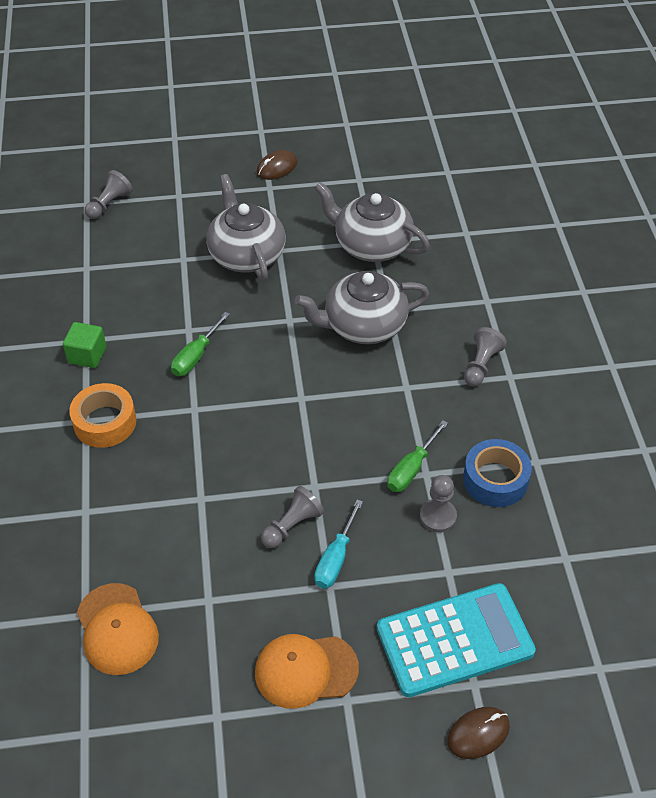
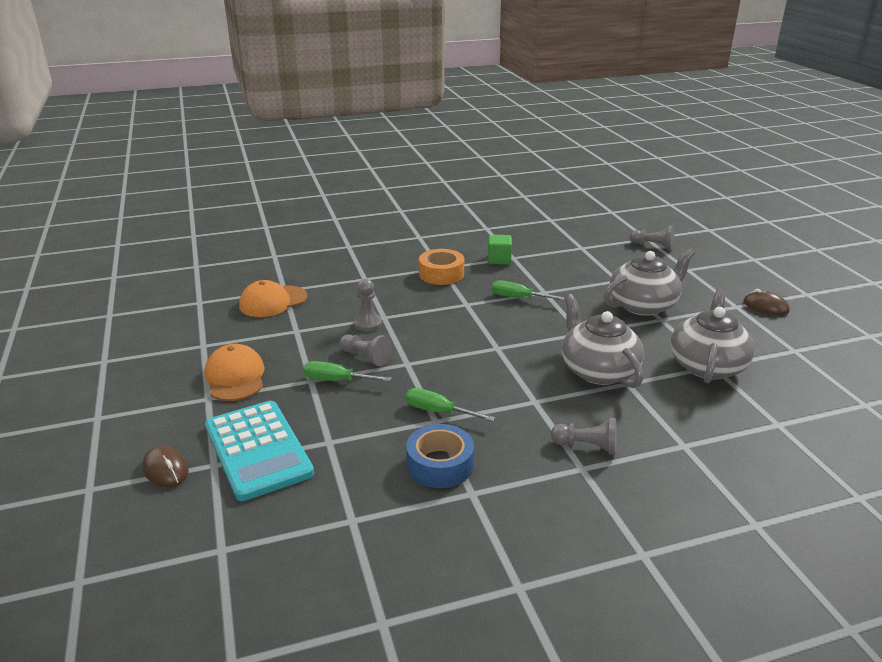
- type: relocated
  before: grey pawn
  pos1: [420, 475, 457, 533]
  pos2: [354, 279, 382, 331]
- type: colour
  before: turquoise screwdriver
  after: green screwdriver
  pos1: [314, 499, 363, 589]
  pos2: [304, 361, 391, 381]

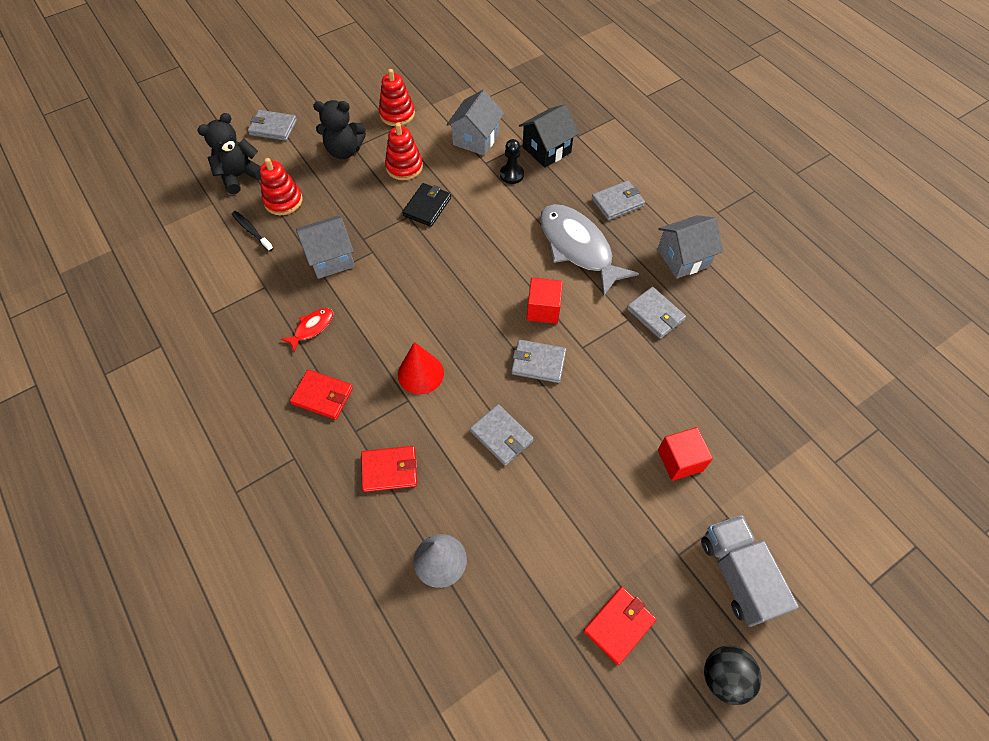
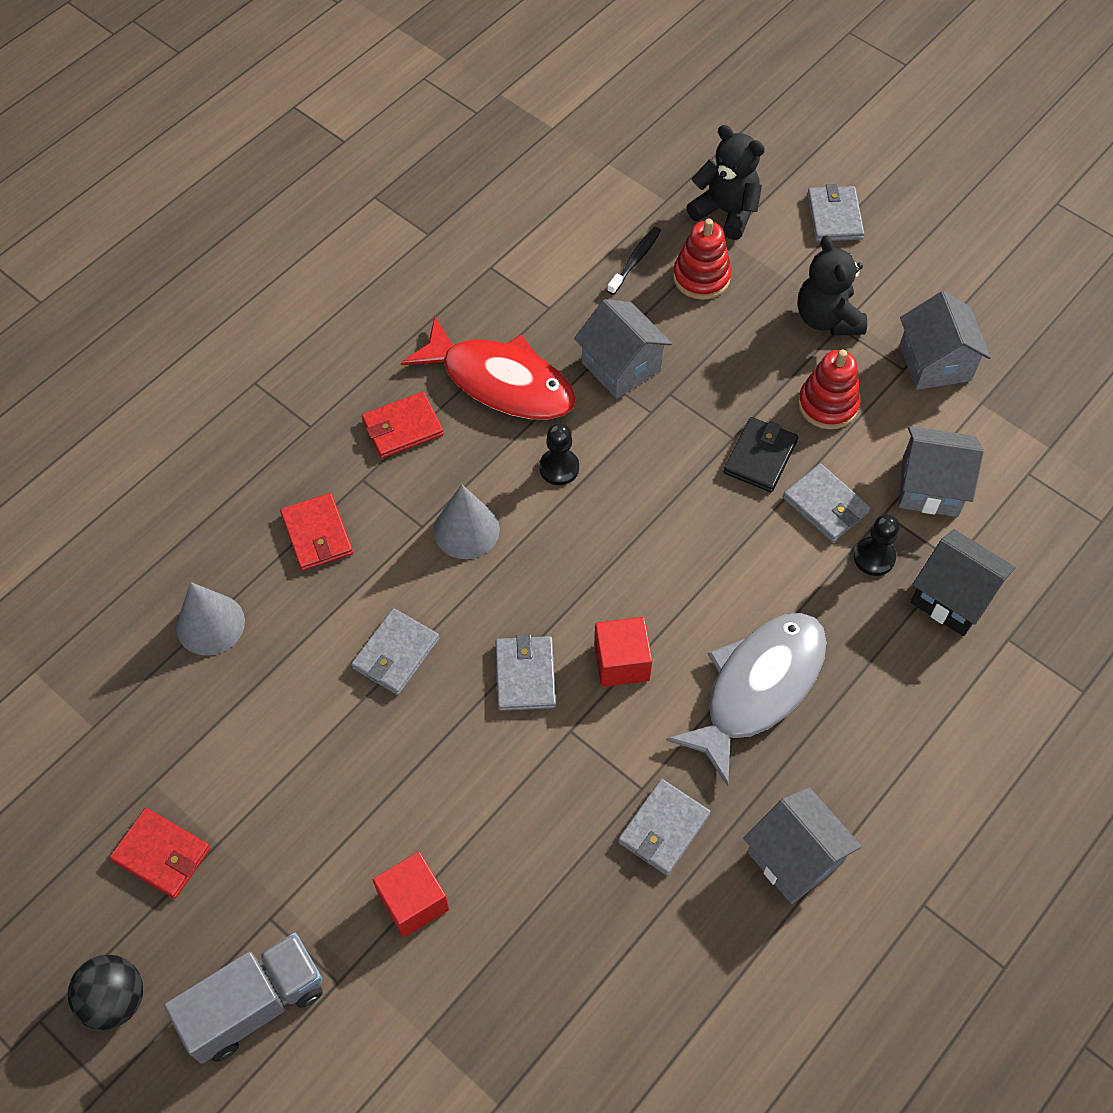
- type: exchanged
  before: red stacking toy
  after: grey house
  pos1: [379, 69, 415, 126]
  pos2: [900, 291, 991, 390]
- type: relocated
  before: grey wallet
  pos1: [592, 180, 645, 221]
  pos2: [783, 463, 870, 542]
- type: spun
  before: black wallet
  pos1: [402, 183, 451, 227]
  pos2: [724, 417, 798, 492]
  turn: -75
- type: size
  before: red fish
  pos1: [281, 308, 333, 352]
  pos2: [401, 316, 576, 420]
  scale: 2.24
- type: colour
  before: red cone
  after: grey cone
  pos1: [398, 342, 444, 394]
  pos2: [434, 484, 500, 559]
- type: spun
  before: red wallet
  pos1: [290, 370, 353, 420]
  pos2: [362, 392, 444, 459]
  turn: 60
- type: appeared
  after: black pawn
  pos2: [539, 423, 579, 485]

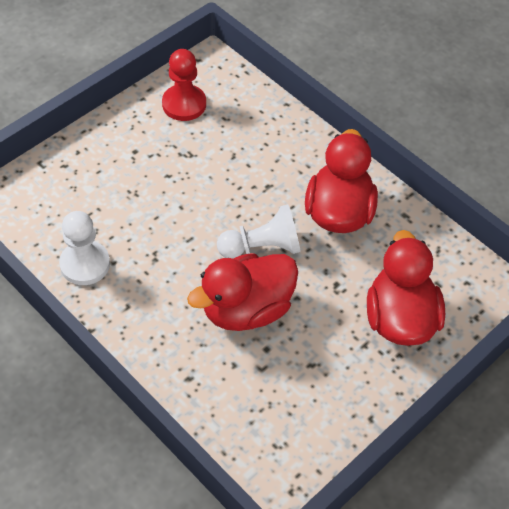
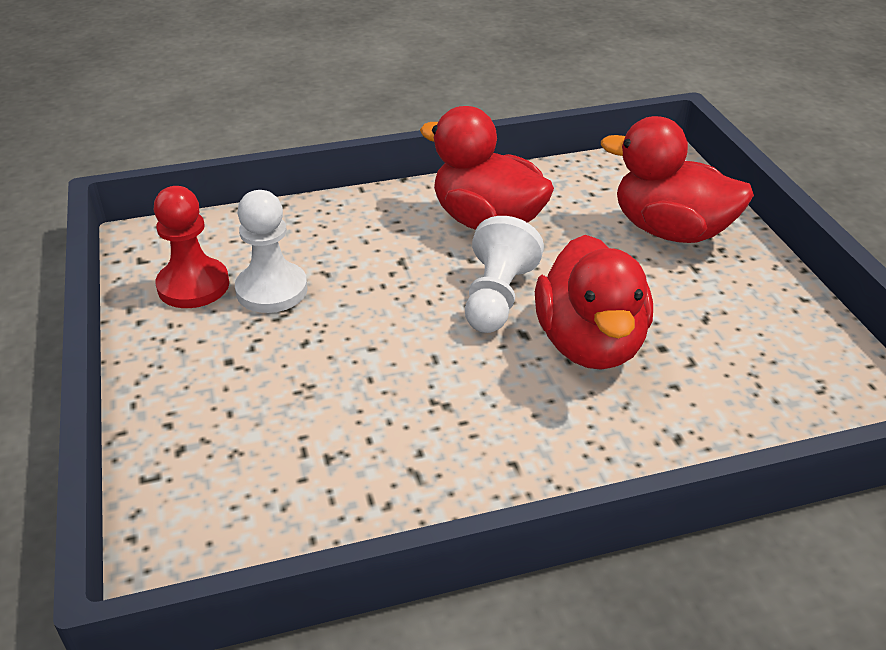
- type: relocated
  before: white pawn
  pos1: [59, 211, 110, 285]
  pos2: [235, 190, 308, 313]

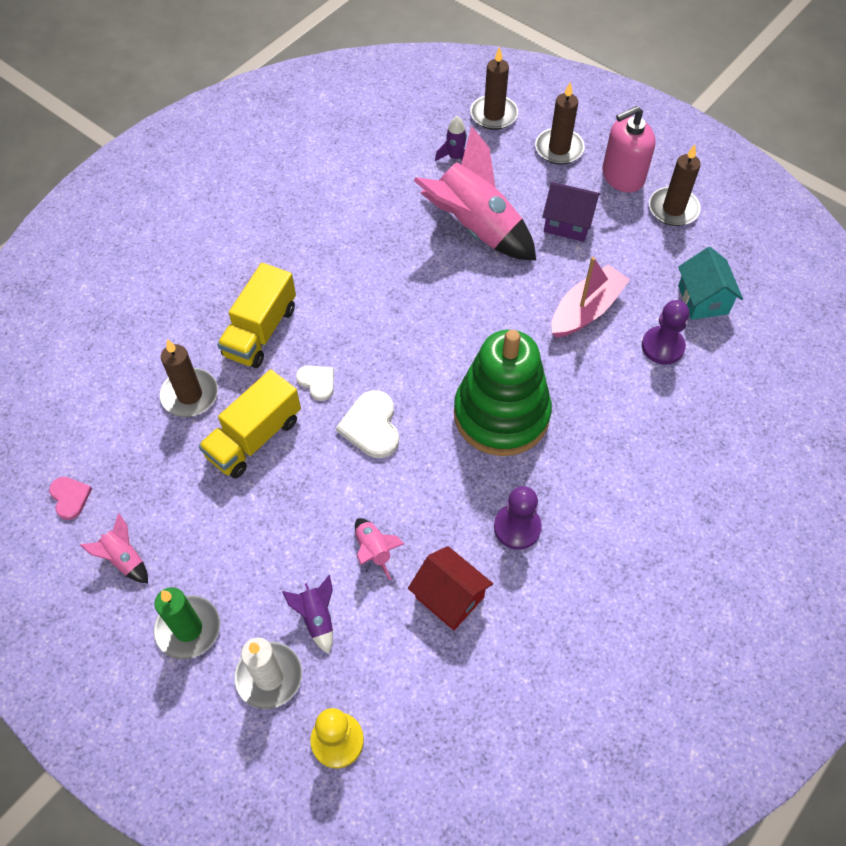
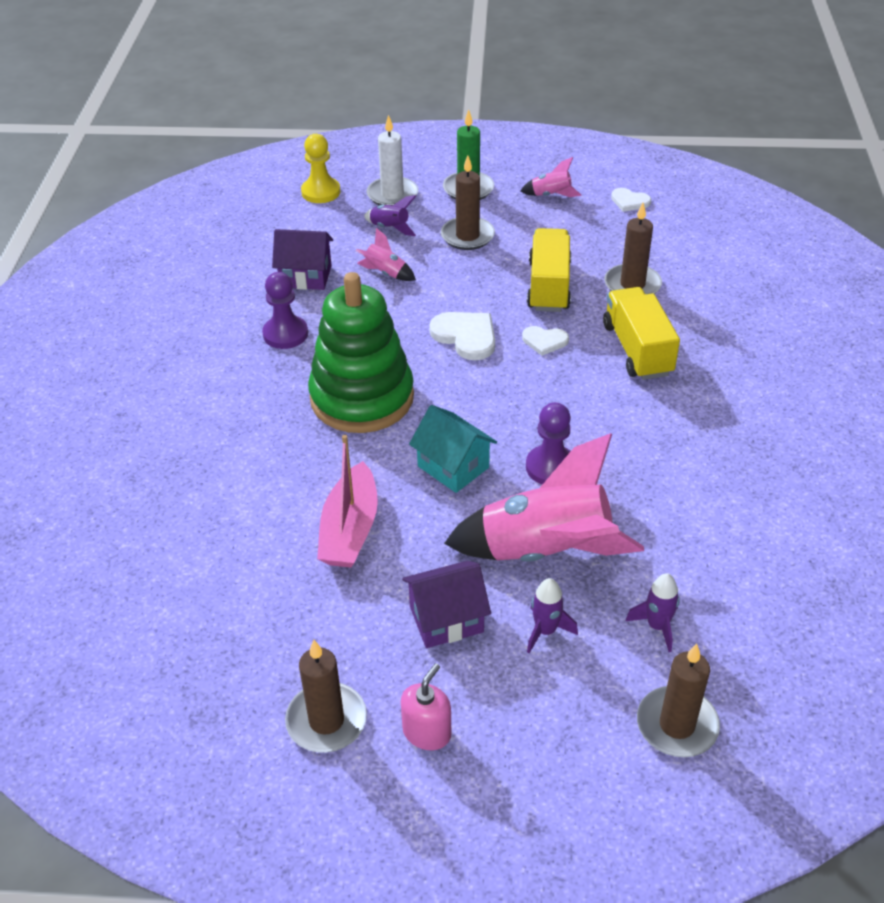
- type: relocated
  before: brown candle
  pos1: [535, 82, 585, 165]
  pos2: [441, 155, 495, 250]
- type: size
  before: pink soap dispenser
  pos1: [602, 106, 656, 193]
  pos2: [401, 663, 451, 750]
  scale: 0.62
- type: relocated
  before: turquoise house
  pos1: [678, 247, 743, 320]
  pos2: [409, 405, 497, 493]
- type: relocated
  before: purple pawn
  pos1: [642, 300, 689, 365]
  pos2: [526, 402, 571, 485]
- type: colour
  before: pink heart
  after: white heart
  pos1: [49, 477, 92, 520]
  pos2: [611, 188, 651, 212]
- type: colour
  before: red house
  after: purple house
  pos1: [408, 546, 493, 630]
  pos2: [272, 229, 333, 290]
- type: appeared
  after: purple rocket
  pos2: [527, 578, 578, 653]

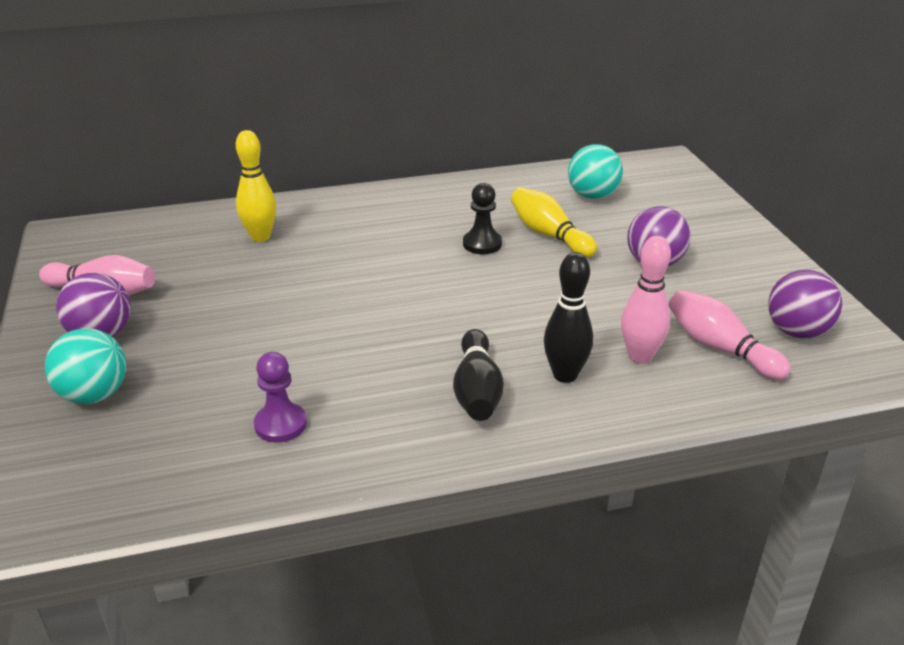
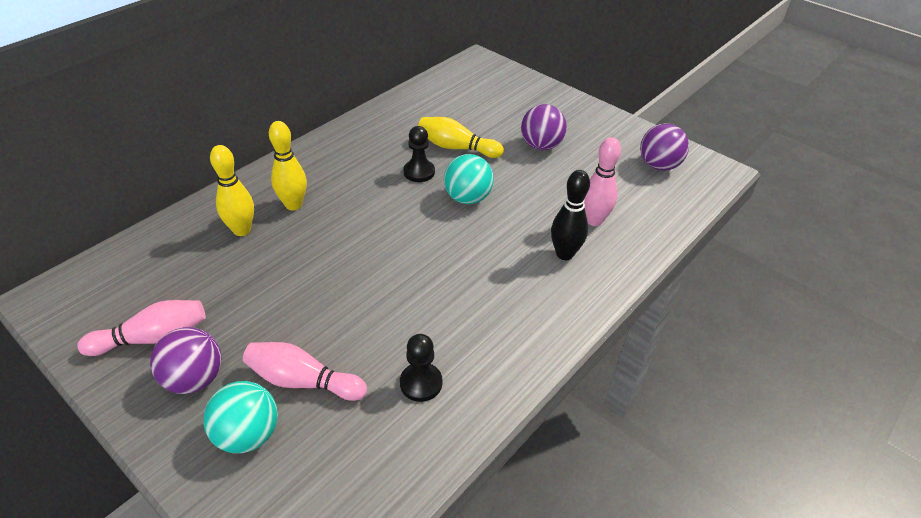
- type: relocated
  before: turquoise ball
  pos1: [568, 144, 623, 199]
  pos2: [444, 154, 494, 204]
- type: relocated
  before: pink bowling pin
  pos1: [669, 290, 791, 380]
  pos2: [243, 342, 367, 401]
- type: missing
  before: black bowling pin
  pos1: [453, 329, 504, 421]
- type: colour
  before: purple pawn
  after: black pawn
  pos1: [254, 352, 307, 442]
  pos2: [400, 334, 442, 402]
- type: appeared
  after: yellow bowling pin
  pos2: [269, 121, 307, 210]

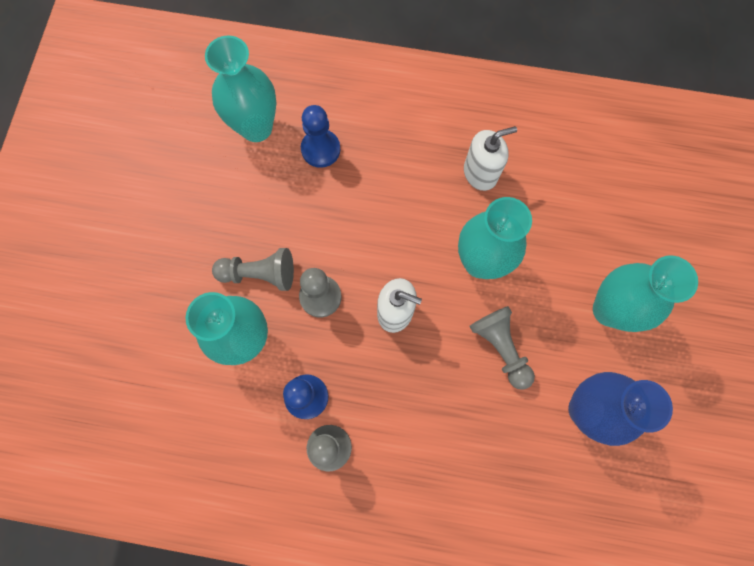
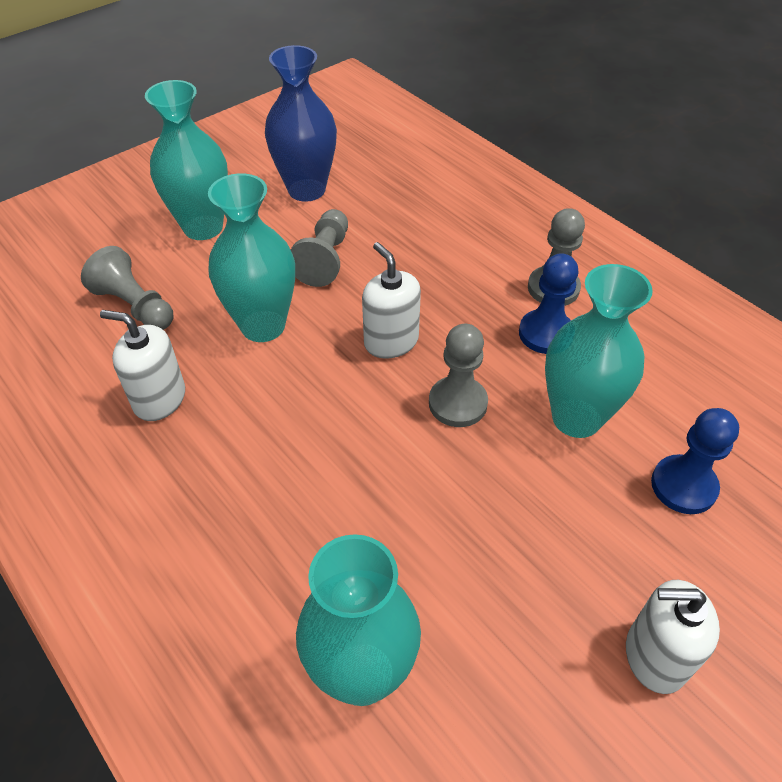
- type: relocated
  before: blue pawn
  pos1: [301, 105, 340, 168]
  pos2: [651, 408, 739, 514]
- type: relocated
  before: grey pawn
  pos1: [212, 248, 294, 291]
  pos2: [81, 246, 173, 330]
- type: appeared
  after: white soap dispenser
  pos2: [626, 580, 720, 694]

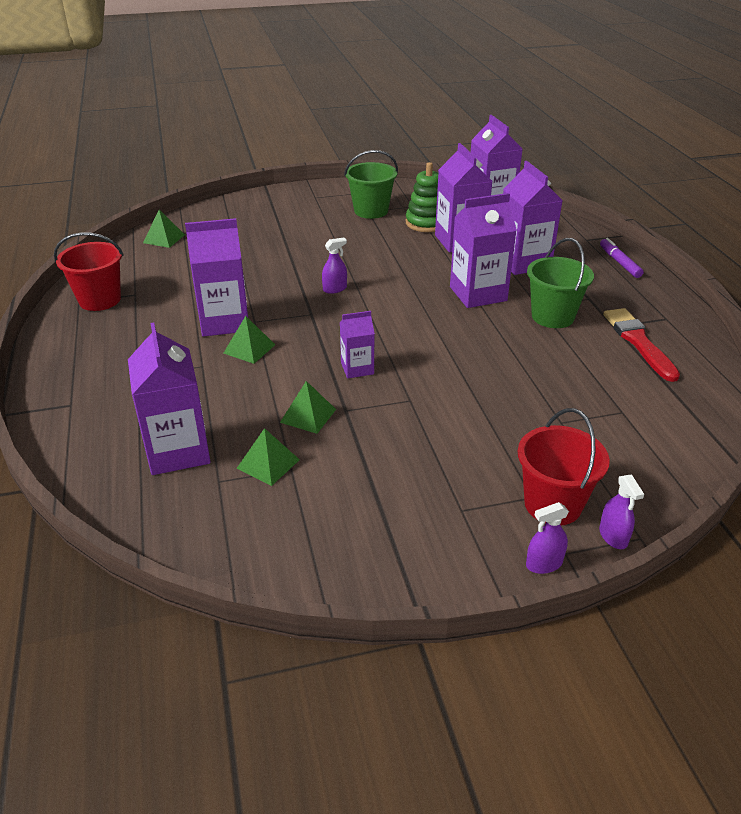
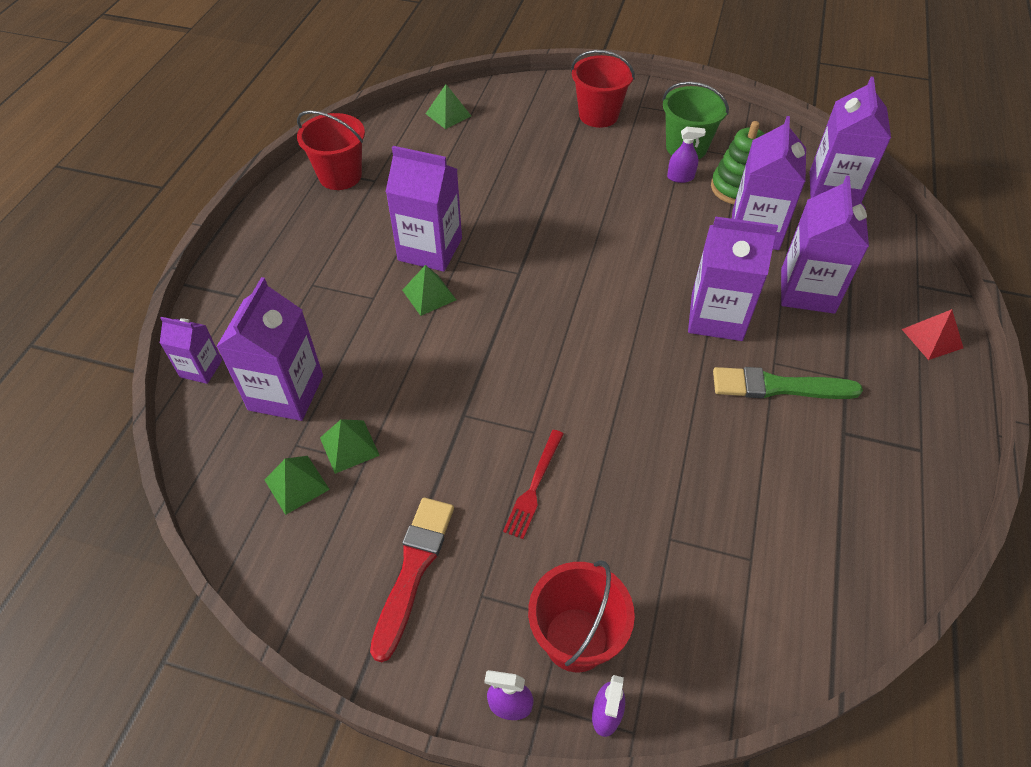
- type: relocated
  before: purple spray bottle
  pos1: [322, 238, 347, 294]
  pos2: [667, 127, 706, 183]
- type: exchanged
  before: green bucket
  after: green brush
  pos1: [527, 238, 594, 328]
  pos2: [713, 367, 863, 399]
- type: exchanged
  before: purple marker
  after: red pyramid
  pos1: [600, 238, 644, 278]
  pos2: [902, 309, 963, 360]
- type: relocated
  before: red brush
  pos1: [603, 308, 680, 382]
  pos2: [370, 498, 454, 662]
- type: relocated
  before: purple carton
  pos1: [340, 311, 375, 378]
  pos2: [160, 317, 222, 384]
- type: relocated
  before: green pyramid
  pos1: [280, 381, 336, 434]
  pos2: [264, 456, 330, 515]
- type: appeared
  after: red bucket
  pos2: [571, 50, 635, 128]
- type: appeared
  after: red fork
  pos2: [503, 430, 564, 539]

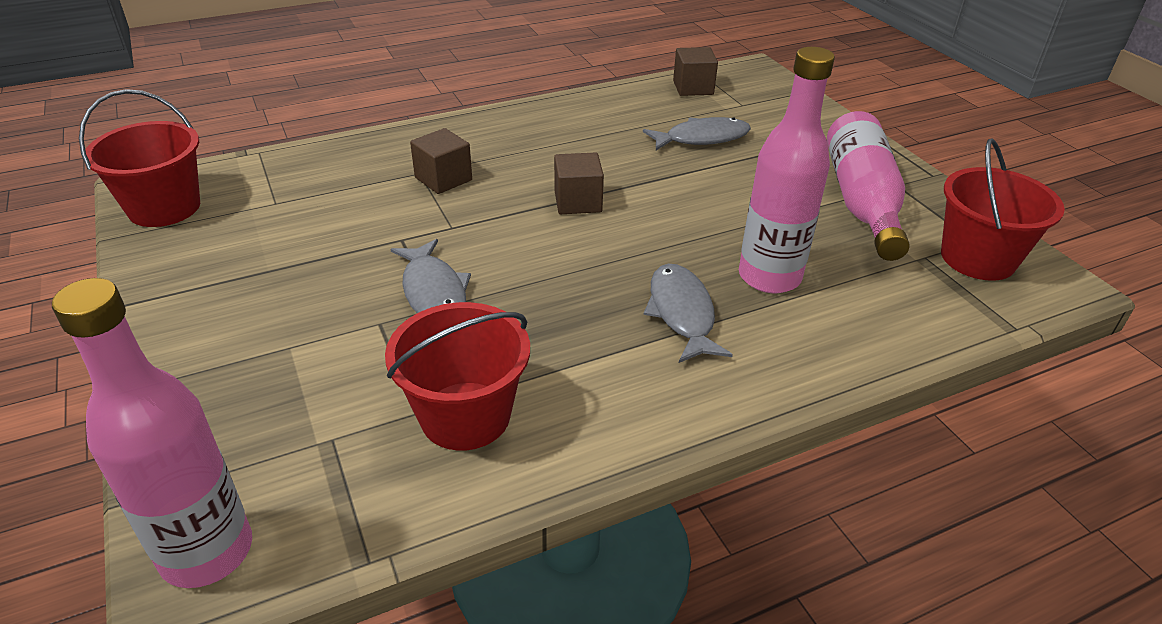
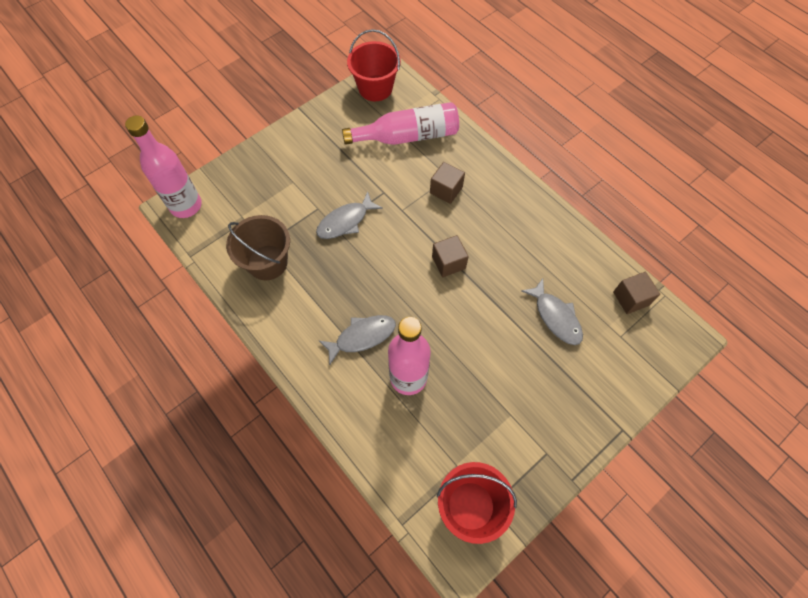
- type: relocated
  before: pink bottle
  pos1: [827, 111, 910, 261]
  pos2: [342, 102, 459, 145]
- type: colour
  before: red bucket
  after: brown bucket
  pos1: [385, 302, 530, 451]
  pos2: [226, 215, 290, 280]

